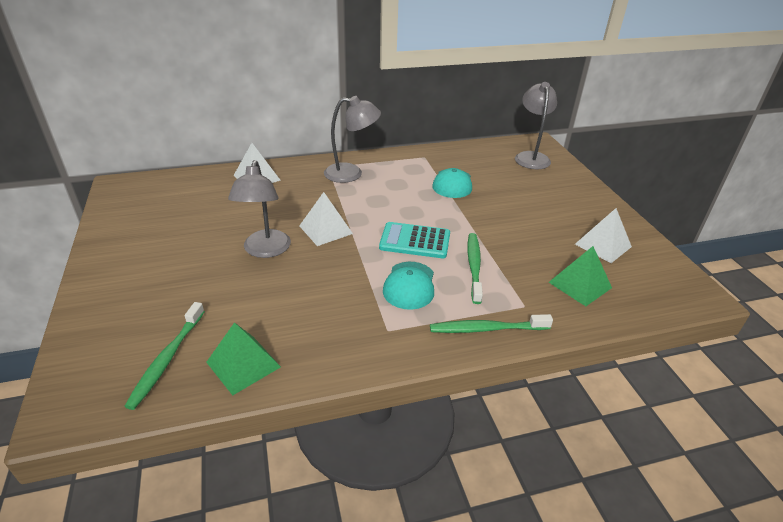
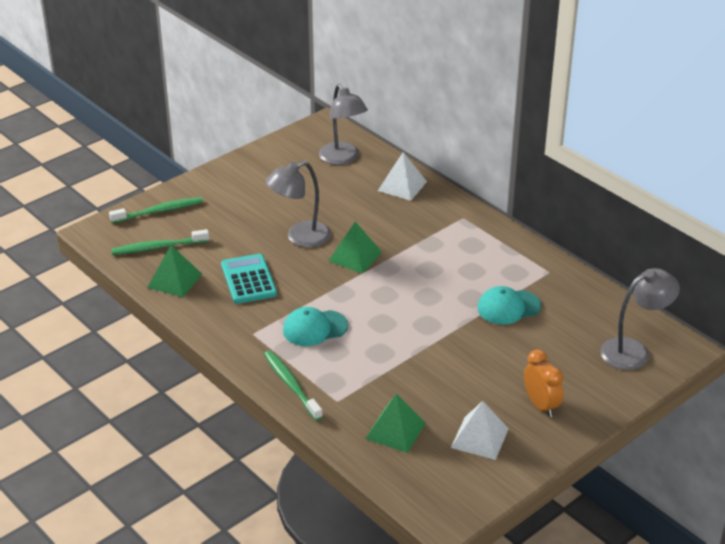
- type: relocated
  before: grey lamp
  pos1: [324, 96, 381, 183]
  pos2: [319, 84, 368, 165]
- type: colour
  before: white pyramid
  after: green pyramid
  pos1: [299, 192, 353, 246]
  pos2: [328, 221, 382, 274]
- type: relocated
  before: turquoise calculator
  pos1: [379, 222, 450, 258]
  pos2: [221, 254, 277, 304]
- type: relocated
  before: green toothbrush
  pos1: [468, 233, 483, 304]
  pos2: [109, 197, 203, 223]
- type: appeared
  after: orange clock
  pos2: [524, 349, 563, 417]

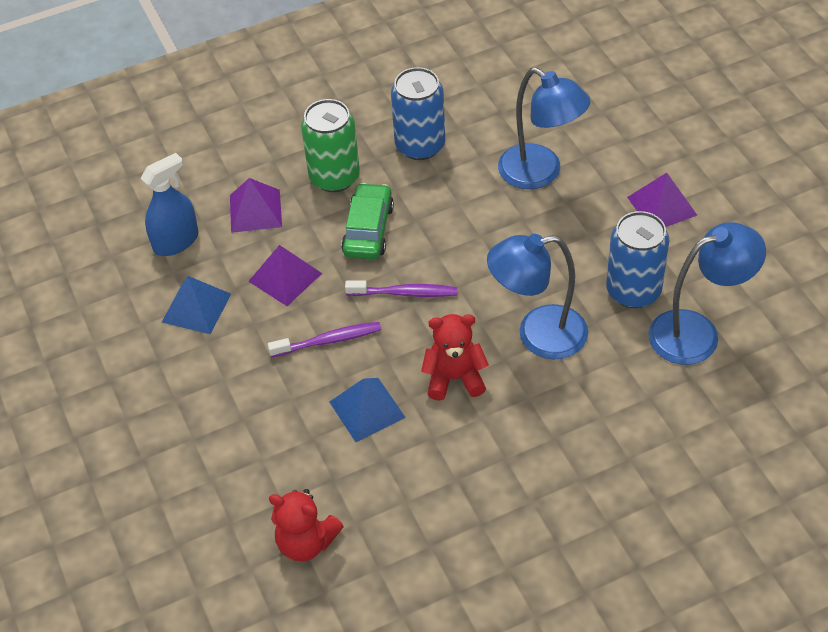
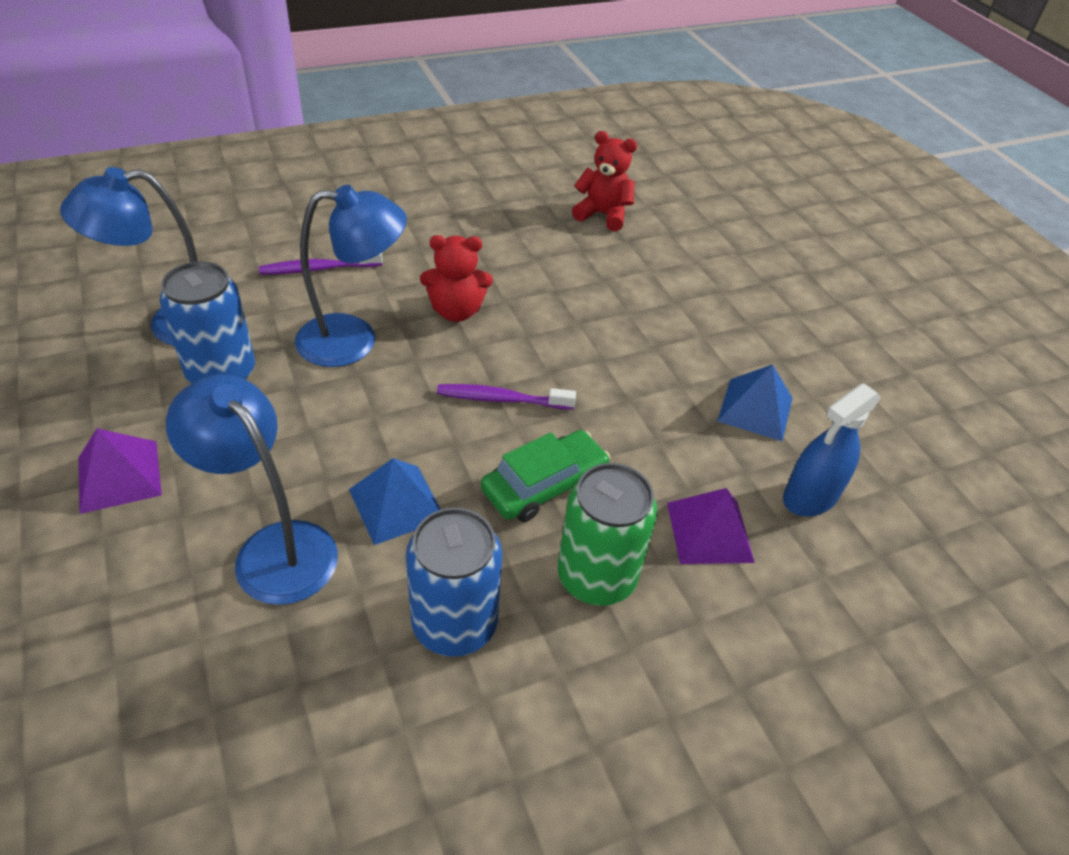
- type: spun
  before: green car
  pos1: [341, 183, 394, 259]
  pos2: [481, 430, 610, 522]
  turn: -135
- type: missing
  before: purple pyramid
  pos1: [248, 245, 322, 306]
- type: relocated
  before: purple toothbrush
  pos1: [268, 322, 381, 357]
  pos2: [259, 253, 383, 275]
- type: relocated
  before: blue pyramid
  pos1: [329, 378, 406, 442]
  pos2: [349, 458, 441, 545]

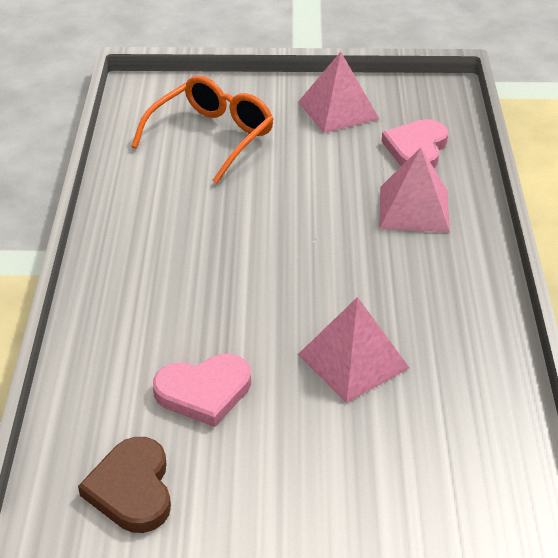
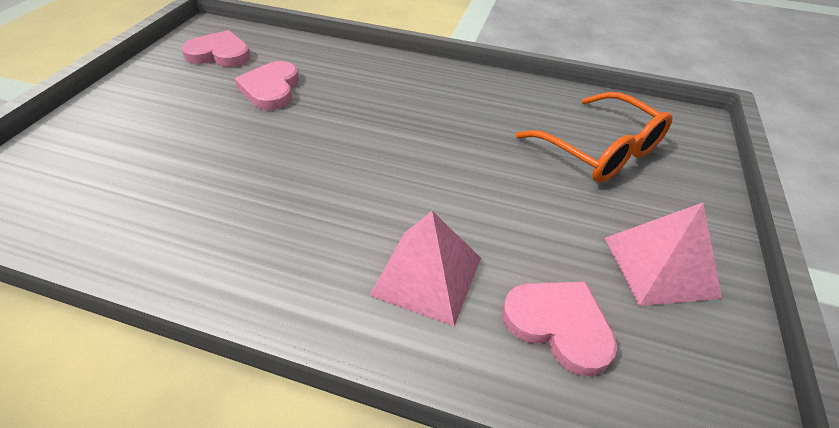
- type: missing
  before: pink pyramid
  pos1: [298, 297, 410, 403]
- type: colour
  before: brown heart
  after: pink heart
  pos1: [78, 437, 171, 533]
  pos2: [181, 30, 251, 67]

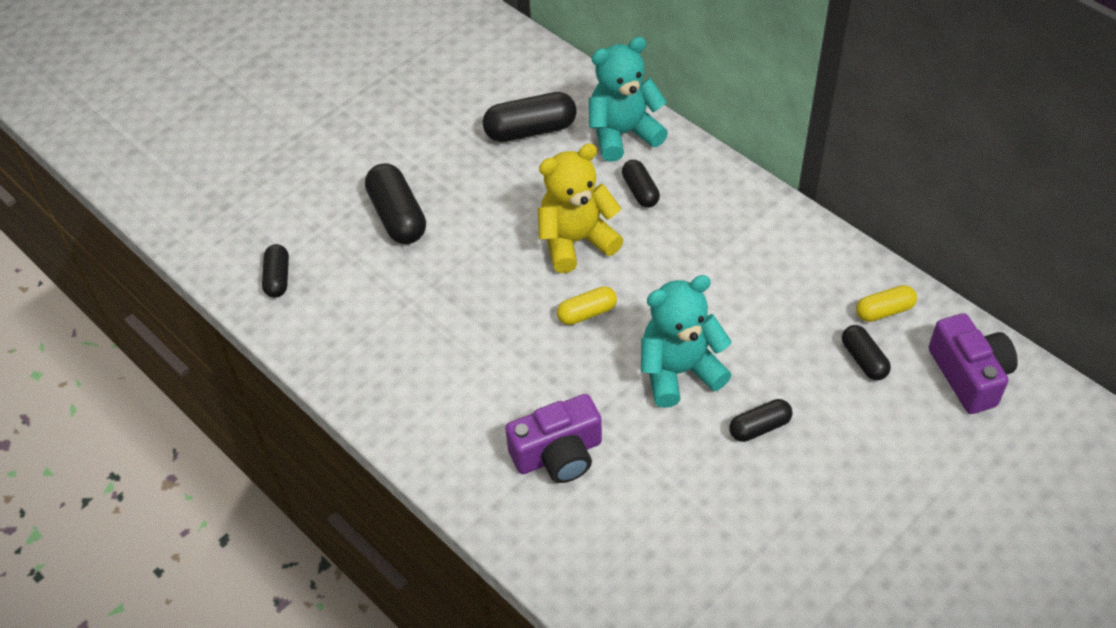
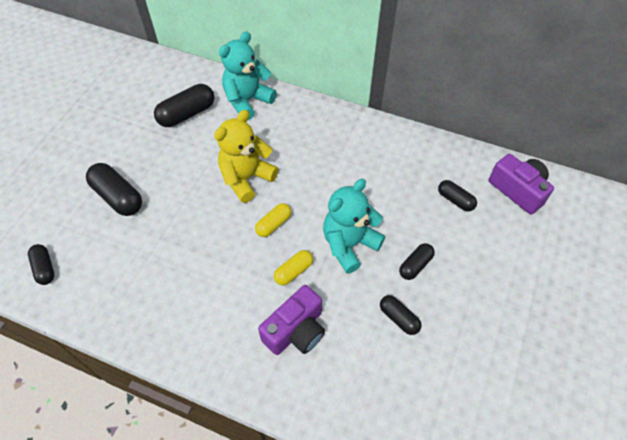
- type: relocated
  before: black capsule
  pos1: [622, 160, 660, 208]
  pos2: [380, 295, 421, 335]
- type: relocated
  before: yellow capsule
  pos1: [856, 285, 917, 322]
  pos2: [274, 250, 313, 285]

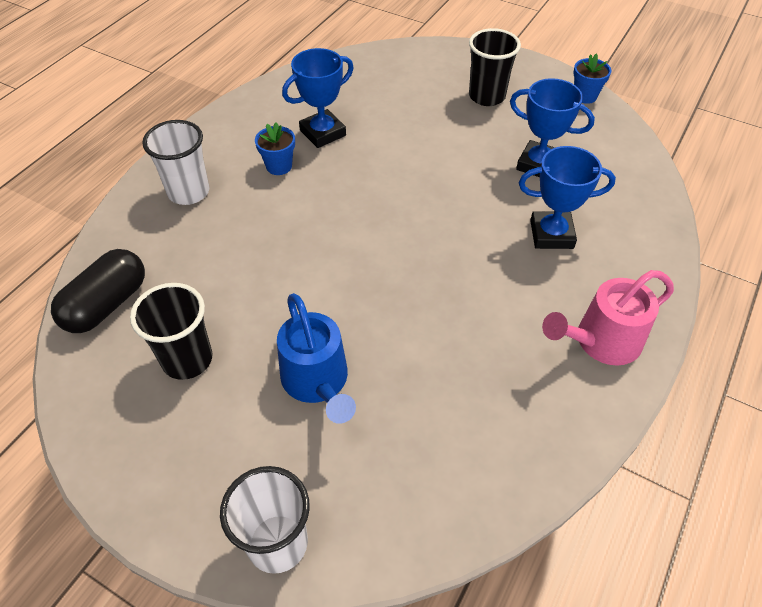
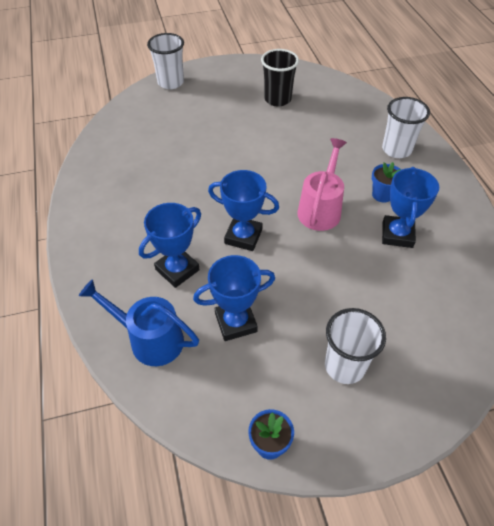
- type: colour
  before: black cup
  after: white cup
  pos1: [469, 28, 521, 106]
  pos2: [325, 308, 386, 384]
- type: missing
  before: black capsule
  pos1: [51, 249, 145, 333]
- type: relocated
  before: pink watering can
  pos1: [542, 270, 674, 366]
  pos2: [297, 138, 347, 231]
- type: relocated
  before: blue watering can
  pos1: [277, 293, 356, 424]
  pos2: [79, 279, 199, 366]
- type: appeared
  after: blue trophy
  pos2: [208, 170, 279, 251]

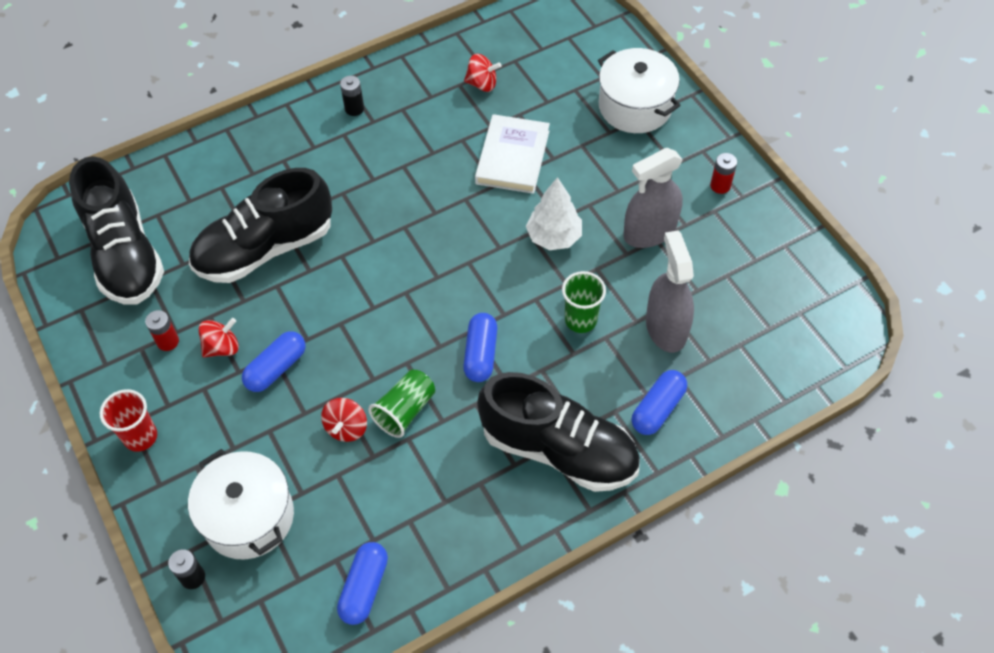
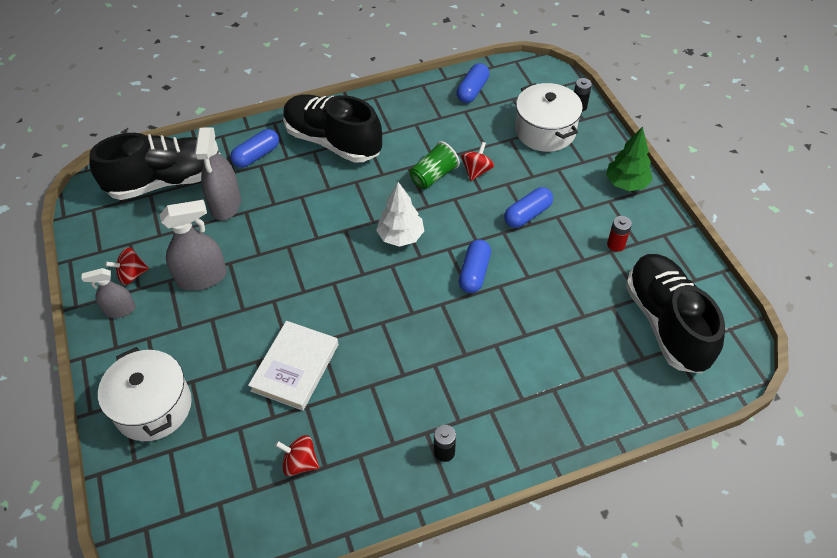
- type: exchanged
  before: red battery
  after: grey spray bottle
  pos1: [710, 153, 737, 194]
  pos2: [82, 268, 136, 318]
- type: relocated
  before: black shoe
  pos1: [189, 168, 332, 283]
  pos2: [89, 133, 221, 200]
- type: relocated
  before: white tree
  pos1: [526, 177, 582, 250]
  pos2: [376, 182, 424, 247]
- type: missing
  before: green cup
  pos1: [562, 271, 606, 333]
- type: relocated
  before: blue capsule
  pos1: [463, 313, 497, 382]
  pos2: [459, 240, 491, 293]
- type: relocated
  before: red spinning top
  pos1: [198, 318, 239, 357]
  pos2: [105, 247, 149, 285]
- type: exchanged
  before: red cup
  after: green tree
  pos1: [100, 389, 157, 452]
  pos2: [606, 127, 653, 191]

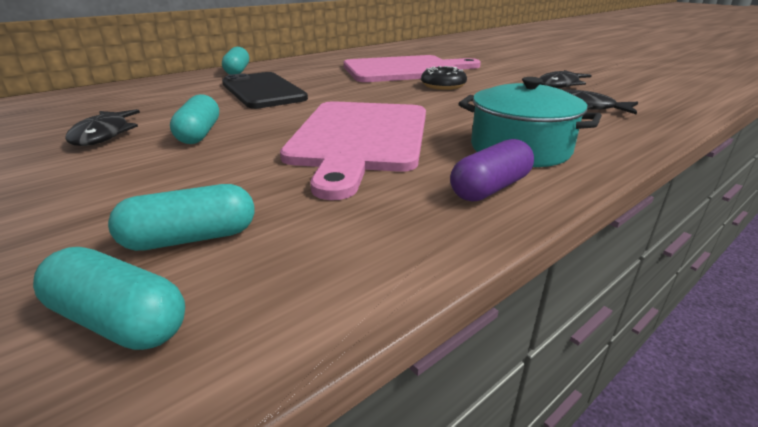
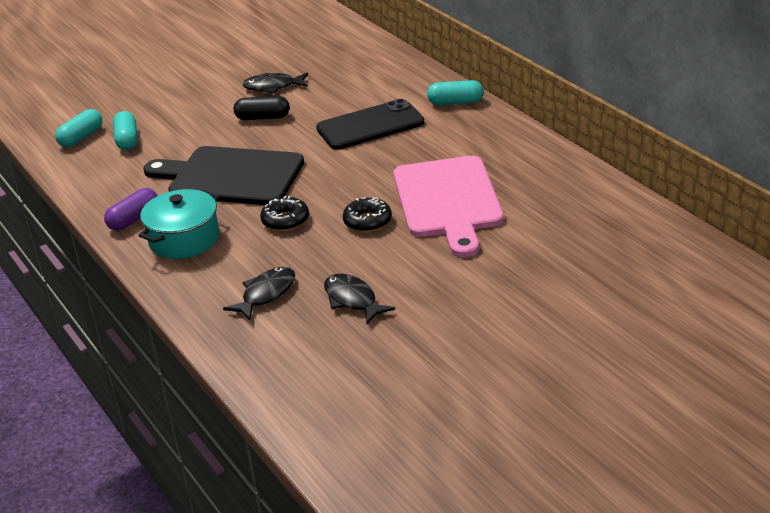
- type: colour
  before: turquoise capsule
  after: black capsule
  pos1: [170, 94, 219, 144]
  pos2: [234, 96, 290, 120]
- type: colour
  before: pink cutting board
  after: black cutting board
  pos1: [280, 101, 426, 200]
  pos2: [143, 146, 304, 205]
- type: spun
  before: purple capsule
  pos1: [450, 139, 534, 202]
  pos2: [104, 188, 157, 231]
  turn: 75
- type: appeared
  after: black donut
  pos2: [260, 196, 309, 231]

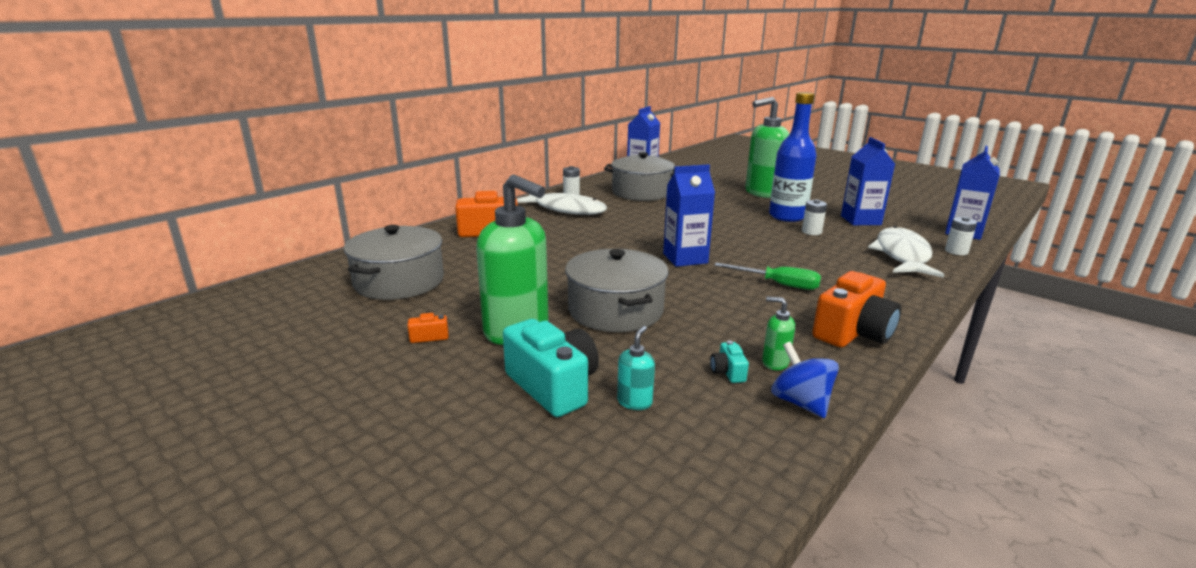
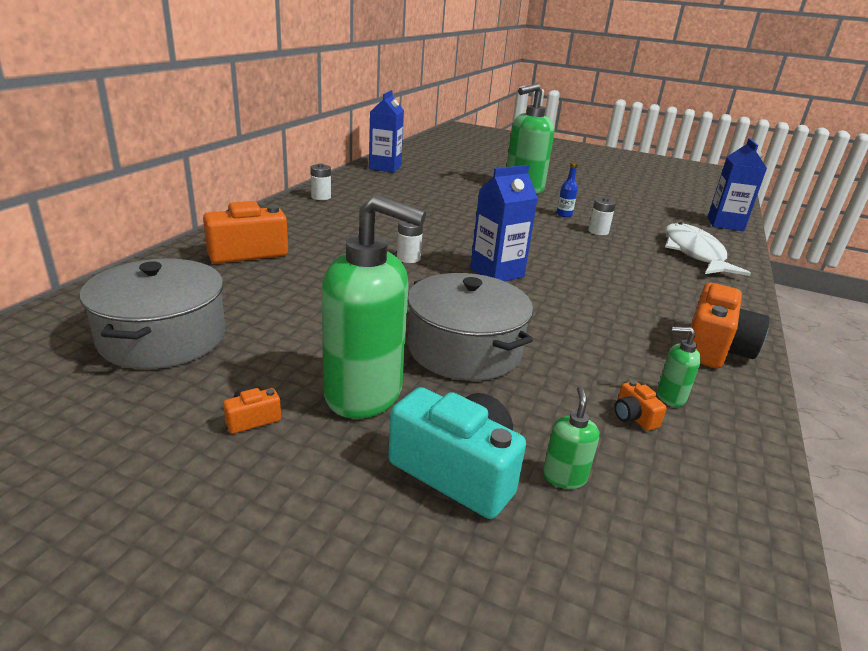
- type: size
  before: blue bottle
  pos1: [769, 92, 817, 222]
  pos2: [557, 162, 578, 217]
  scale: 0.41
- type: missing
  before: blue carton
  pos1: [841, 137, 895, 225]
- type: missing
  before: grey pot
  pos1: [604, 152, 675, 201]
- type: missing
  before: white fish
  pos1: [517, 193, 607, 215]
- type: relocated
  before: white battery
  pos1: [945, 217, 977, 255]
  pos2: [397, 220, 423, 263]
- type: missing
  before: green screwdriver
  pos1: [714, 263, 821, 290]
- type: colour
  before: turquoise soap dispenser
  after: green soap dispenser
  pos1: [617, 326, 655, 410]
  pos2: [543, 386, 599, 489]
- type: colour
  before: turquoise camera
  after: orange camera
  pos1: [710, 341, 749, 383]
  pos2: [614, 380, 667, 431]
- type: missing
  before: blue spinning top
  pos1: [771, 342, 839, 418]

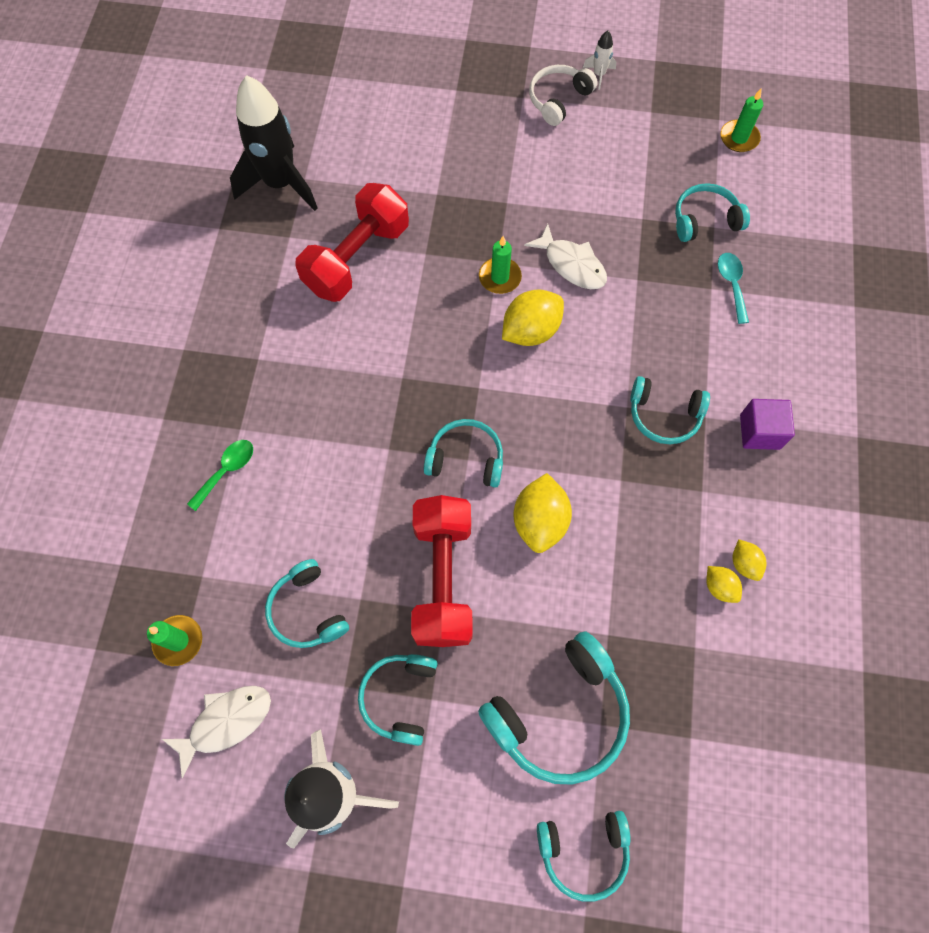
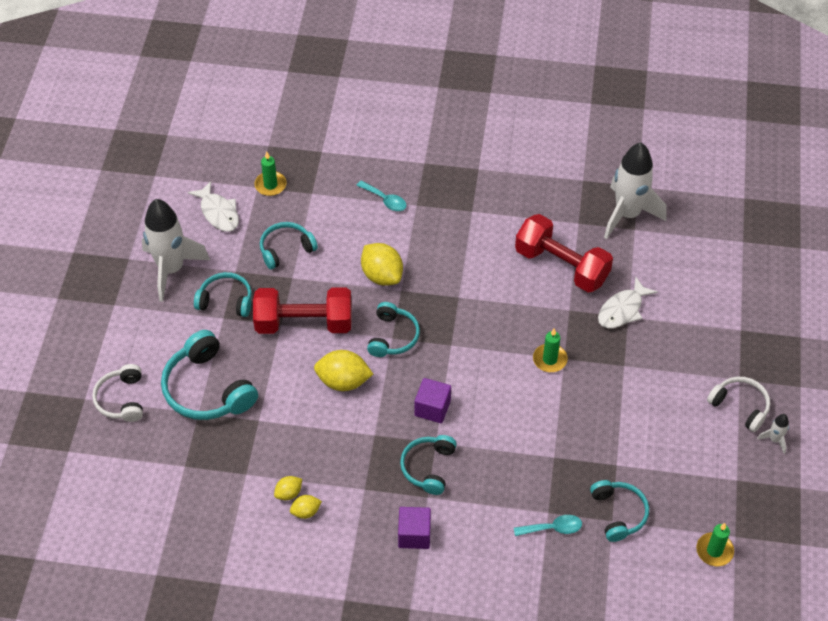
- type: colour
  before: black rocket
  after: white rocket
  pos1: [230, 75, 318, 211]
  pos2: [604, 143, 666, 239]
- type: relocated
  before: white fish
  pos1: [524, 223, 607, 289]
  pos2: [598, 277, 658, 328]
- type: relocated
  before: yellow lemon
  pos1: [502, 289, 564, 346]
  pos2: [361, 243, 403, 286]
- type: colour
  before: green spoon
  after: turquoise spoon
  pos1: [187, 440, 253, 511]
  pos2: [356, 181, 406, 211]
- type: colour
  before: turquoise headphones
  after: white headphones
  pos1: [537, 811, 631, 902]
  pos2: [92, 364, 143, 422]
- type: appeared
  after: purple cube
  pos2: [415, 378, 451, 423]

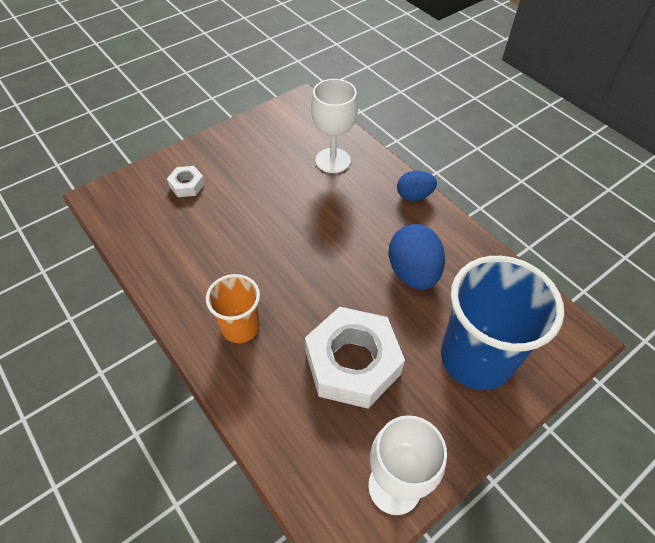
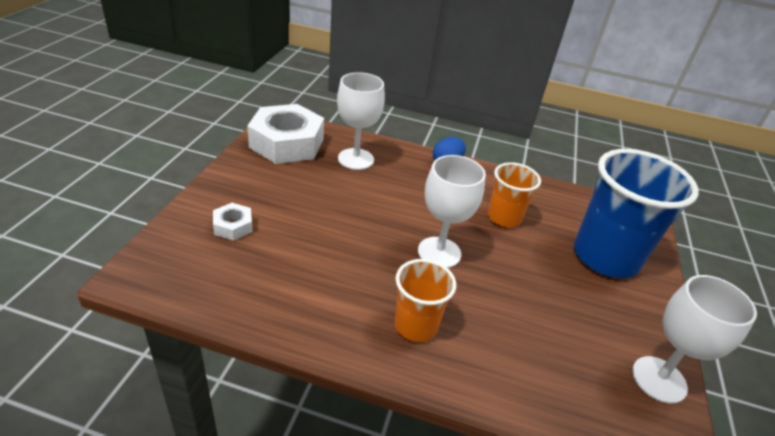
- type: exchanged
  before: blue egg
  after: orange cup
  pos1: [389, 224, 445, 290]
  pos2: [488, 162, 541, 228]
- type: relocated
  before: white nut
  pos1: [305, 307, 405, 409]
  pos2: [247, 104, 324, 164]
- type: appeared
  after: white goblet
  pos2: [418, 155, 486, 268]

